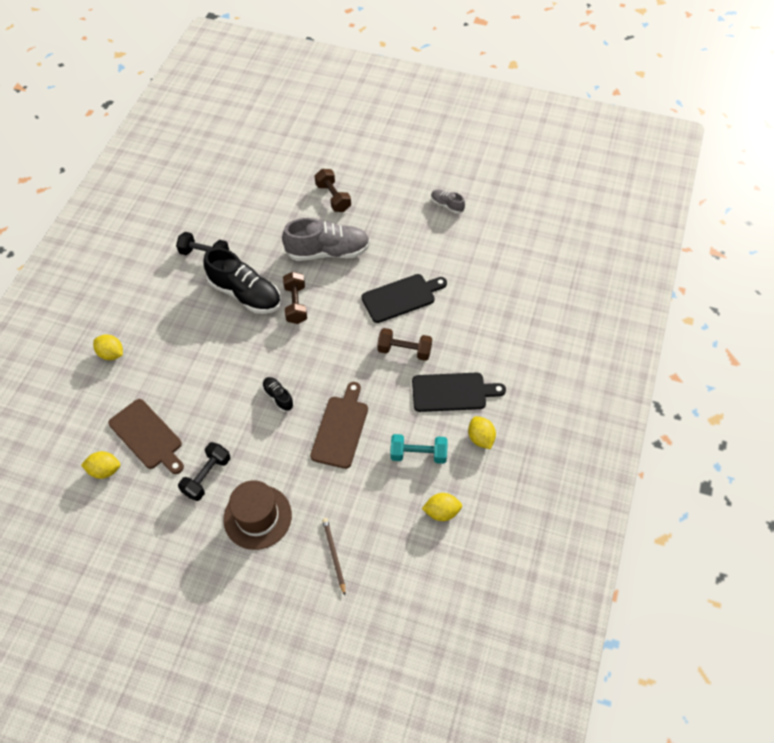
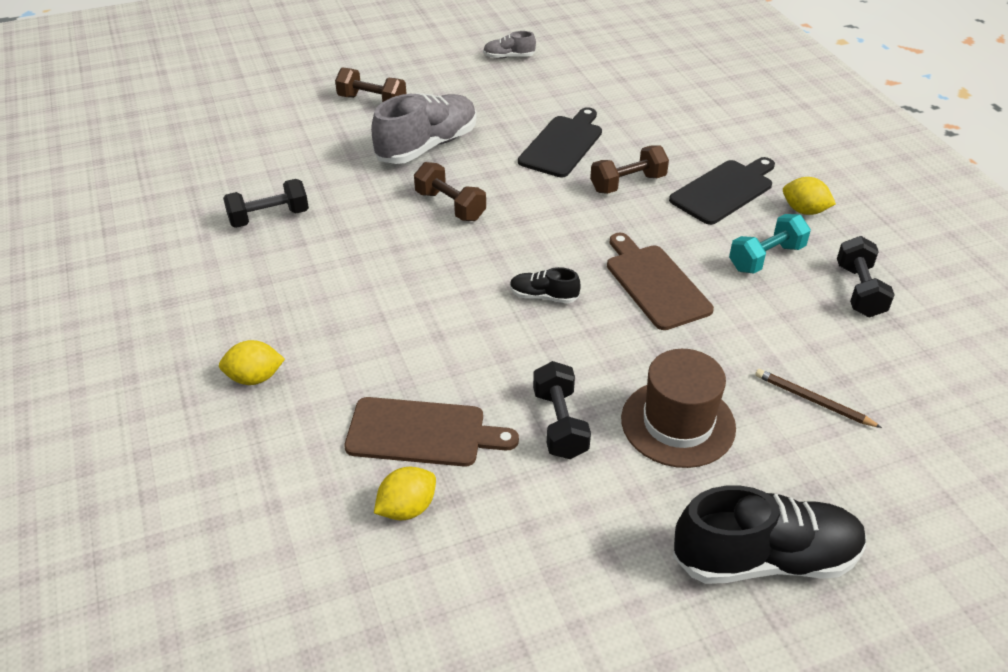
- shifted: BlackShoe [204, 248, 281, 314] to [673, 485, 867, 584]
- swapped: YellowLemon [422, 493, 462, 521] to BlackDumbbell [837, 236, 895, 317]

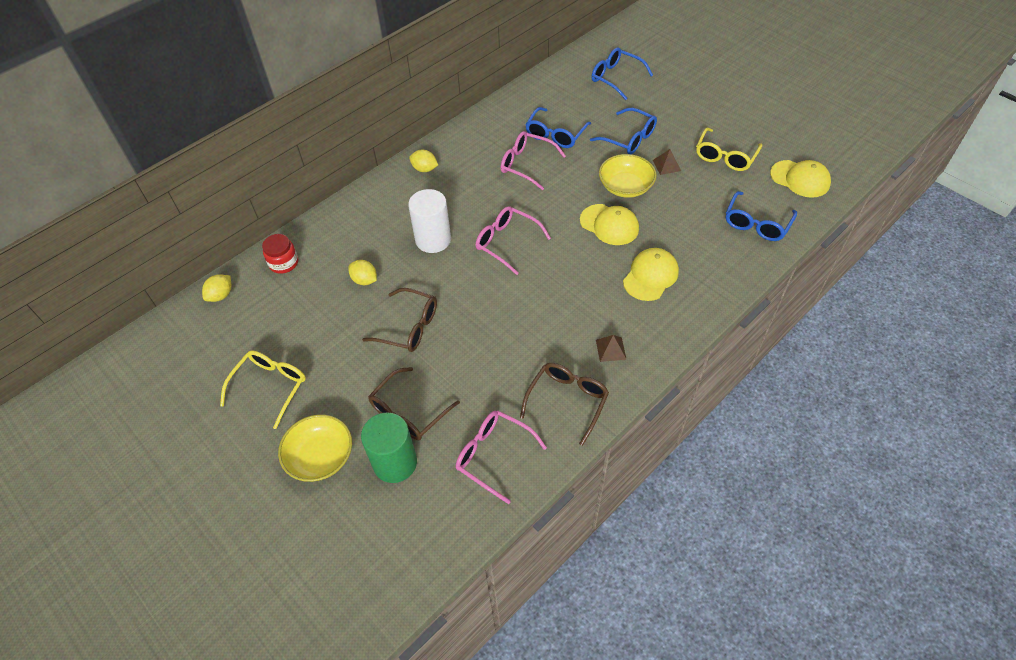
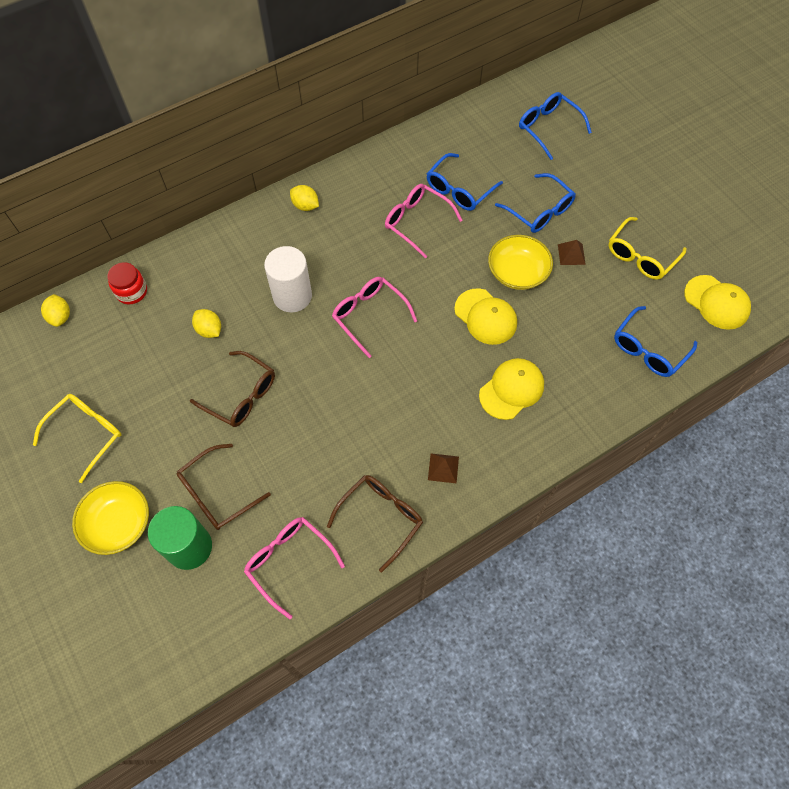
- rotated: YellowLemon [202, 274, 231, 302] = [41, 294, 70, 327] 60 degrees counterclockwise

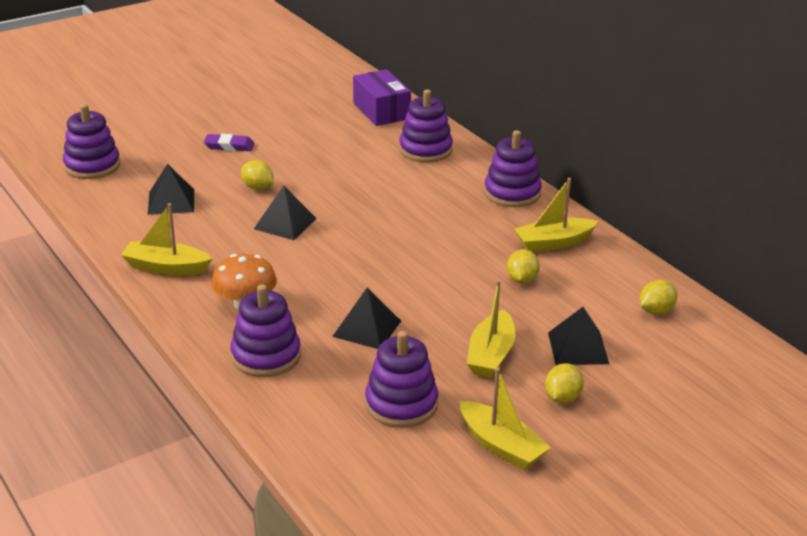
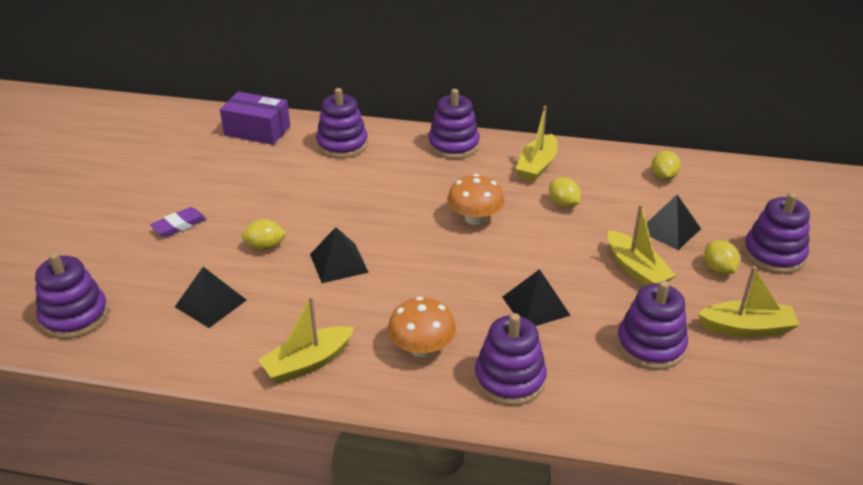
- new: OrangeMushroom [447, 174, 505, 225]
- new: PurpleStackingToy [743, 193, 810, 274]

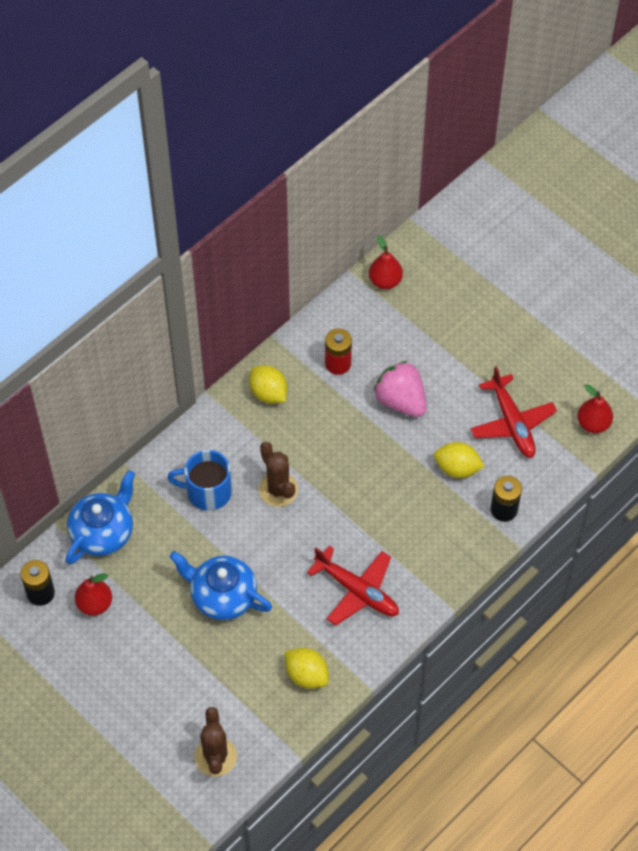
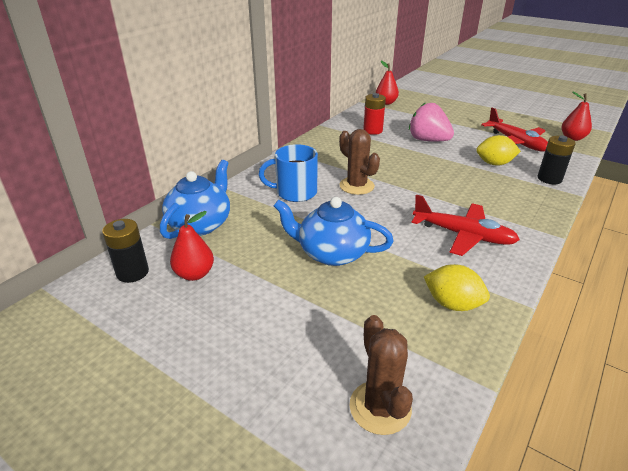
- gone: YellowLemon [249, 365, 287, 404]

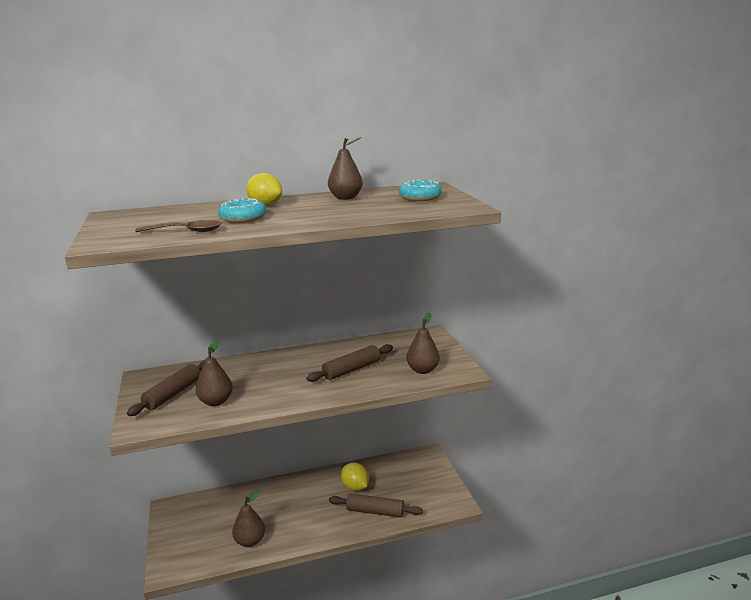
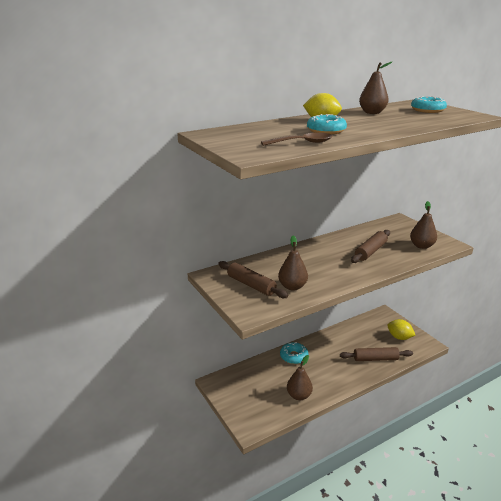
- rotated: BrownRollingPin [127, 361, 204, 416] = [218, 261, 288, 298] 60 degrees counterclockwise
- shifted: YellowLemon [341, 463, 369, 491] to [387, 319, 415, 340]
- new: TurquoiseDonut [280, 342, 309, 364]

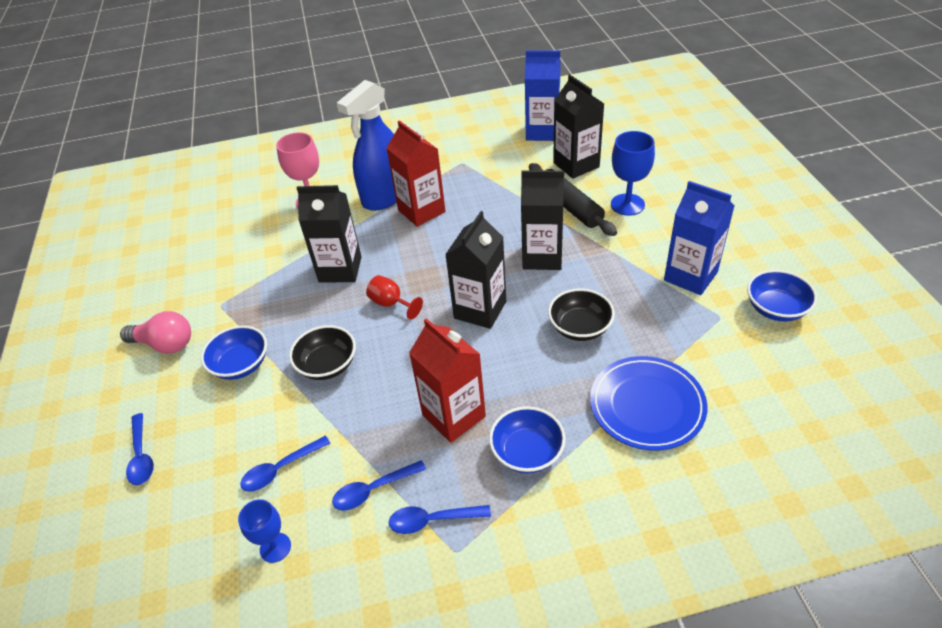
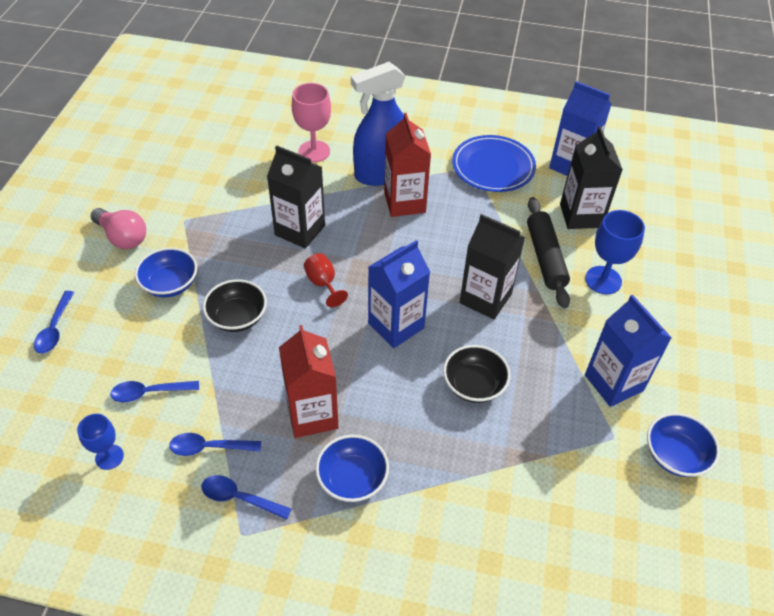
- repainted: BlackCarton [445, 211, 506, 329] to BlueCarton [368, 240, 430, 348]
- shifted: BluePlate [590, 356, 707, 451] to [452, 135, 536, 192]

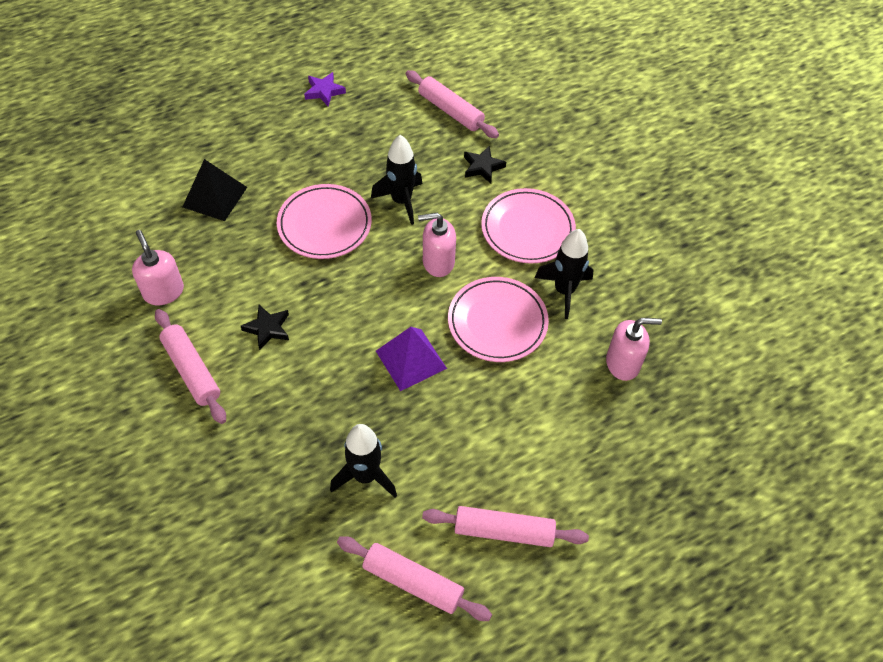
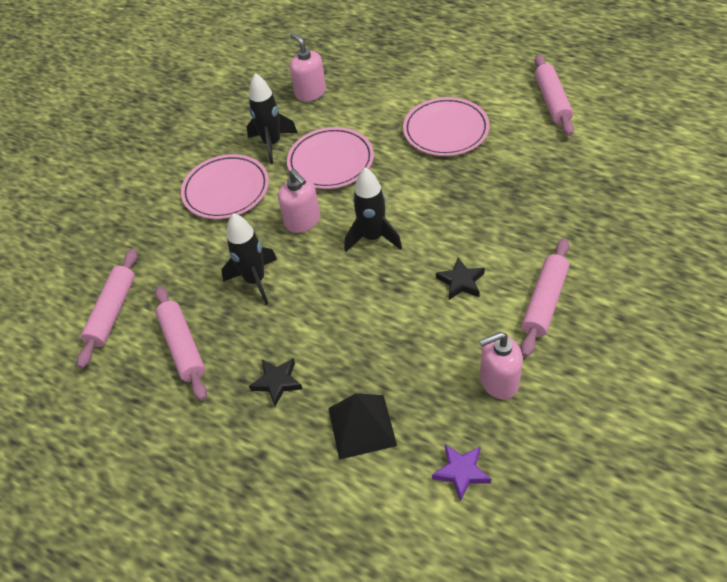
- shifted: PurpleStar [304, 72, 346, 106] to [432, 444, 491, 502]
- shifted: BlackStar [464, 146, 506, 183] to [249, 358, 302, 406]
- shifted: PinkPlate [277, 184, 372, 259] to [403, 97, 490, 156]
- rotated: PinkSoapDispenser [132, 230, 184, 305] = [479, 332, 523, 399] 45 degrees clockwise
- gone: PurplePyramid [376, 327, 447, 391]
- shifted: BlackRocket [330, 424, 397, 498] to [344, 167, 402, 252]
- shifted: PinkRollingPin [422, 506, 589, 547] to [155, 286, 207, 401]

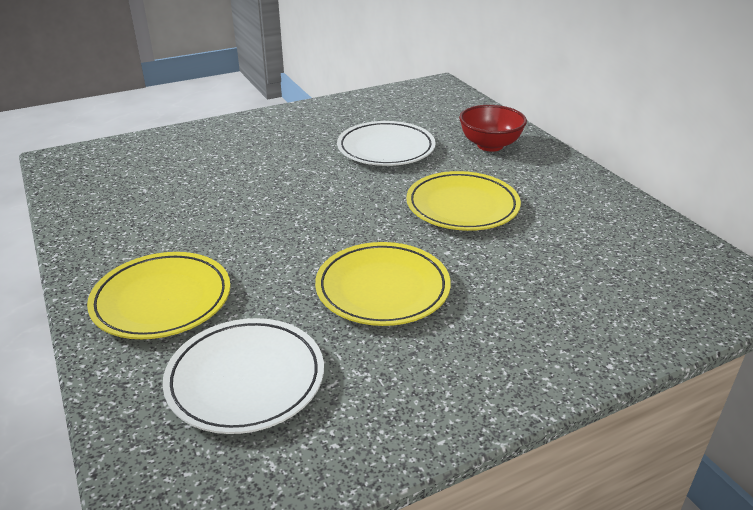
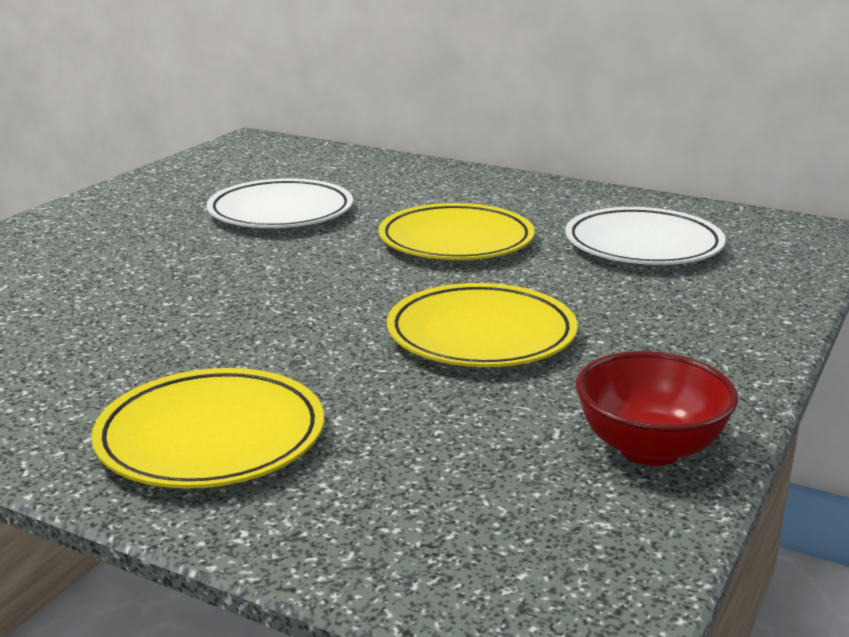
- shifted: RedBowl [459, 105, 527, 152] to [576, 351, 738, 466]
- shifted: WhitePlate [163, 318, 324, 434] to [565, 207, 726, 265]

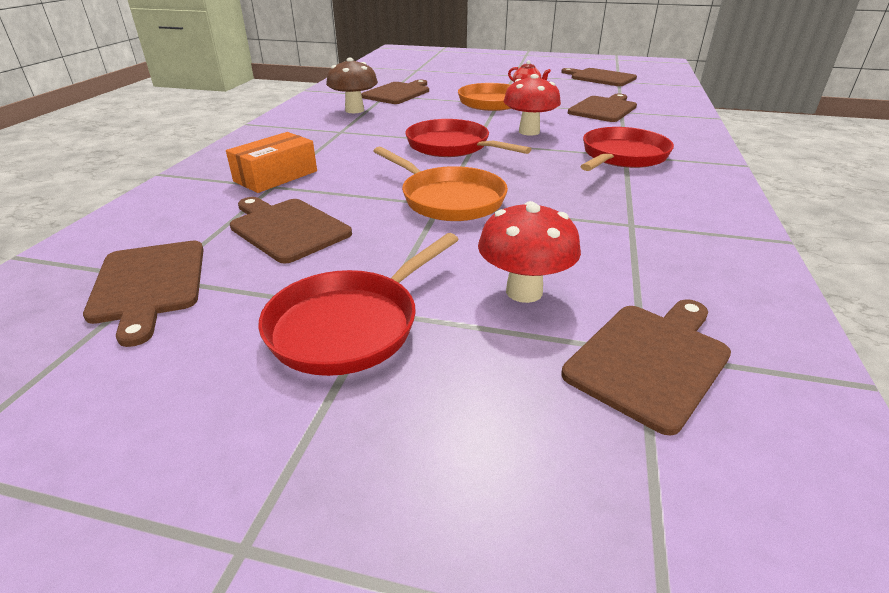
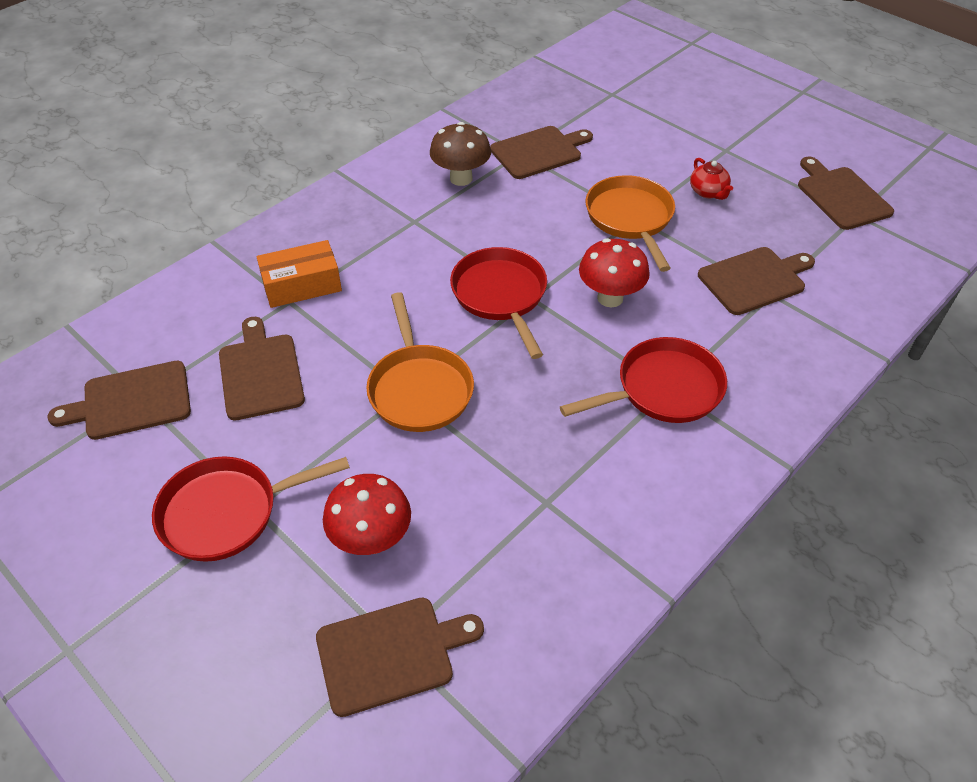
- rotated: BrownCuttingBoard [83, 241, 204, 347] = [47, 361, 191, 440] 60 degrees clockwise

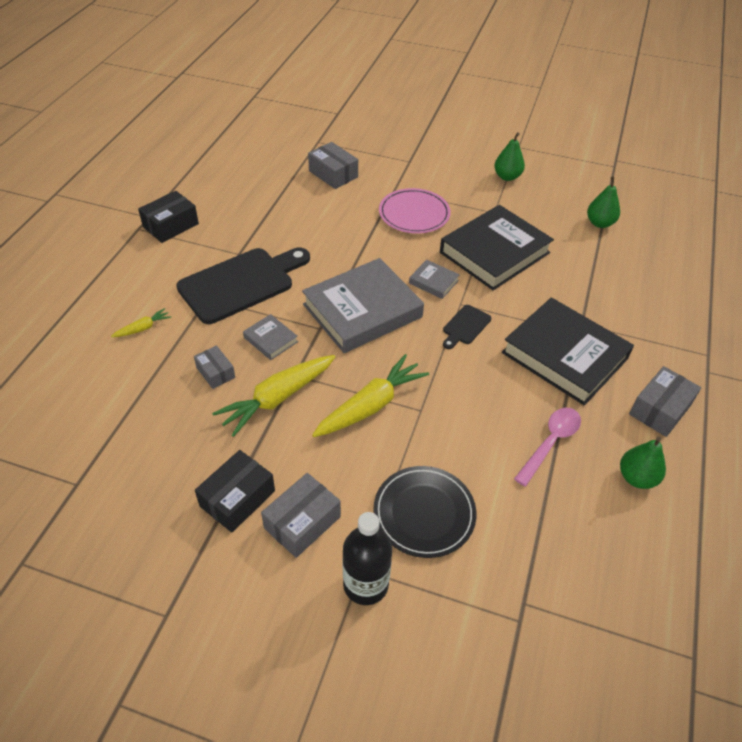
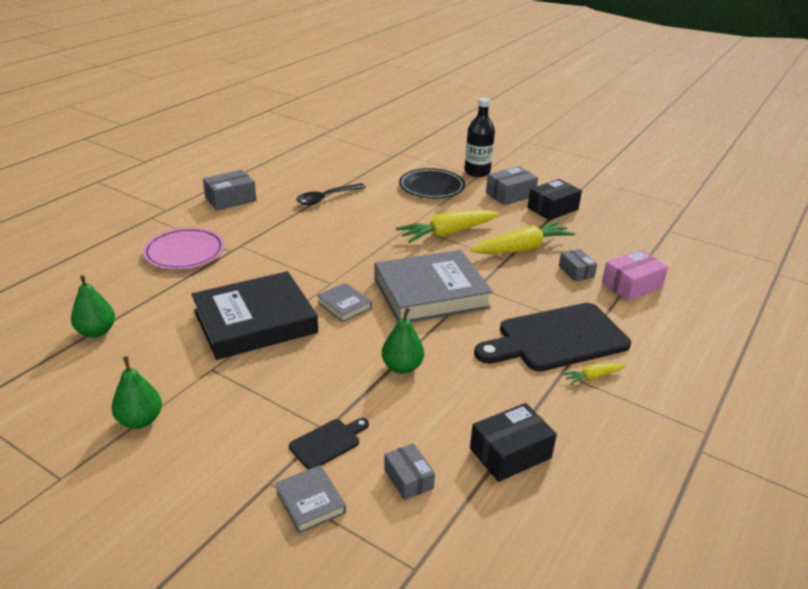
- scaled: GreyBox [308, 142, 358, 189] = [384, 443, 435, 500] x0.64
- shifted: PinkPlate [379, 188, 451, 233] to [143, 228, 224, 269]
- shifted: BlackBox [138, 191, 199, 243] to [470, 403, 557, 482]
- gone: BlackBook [502, 297, 634, 405]
- shifted: BlackCuttingBoard [443, 305, 491, 349] to [289, 418, 369, 469]
- shifted: YellowCarrot [111, 308, 171, 337] to [561, 363, 626, 385]
- shifted: GreyBook [243, 314, 298, 360] to [275, 465, 346, 533]
- repainted: PinkSpoon [514, 408, 581, 486] to BlackSpoon [296, 183, 366, 205]
- shifted: GreenPear [620, 436, 666, 489] to [382, 307, 424, 374]
- new: PinkBox [602, 250, 668, 301]

